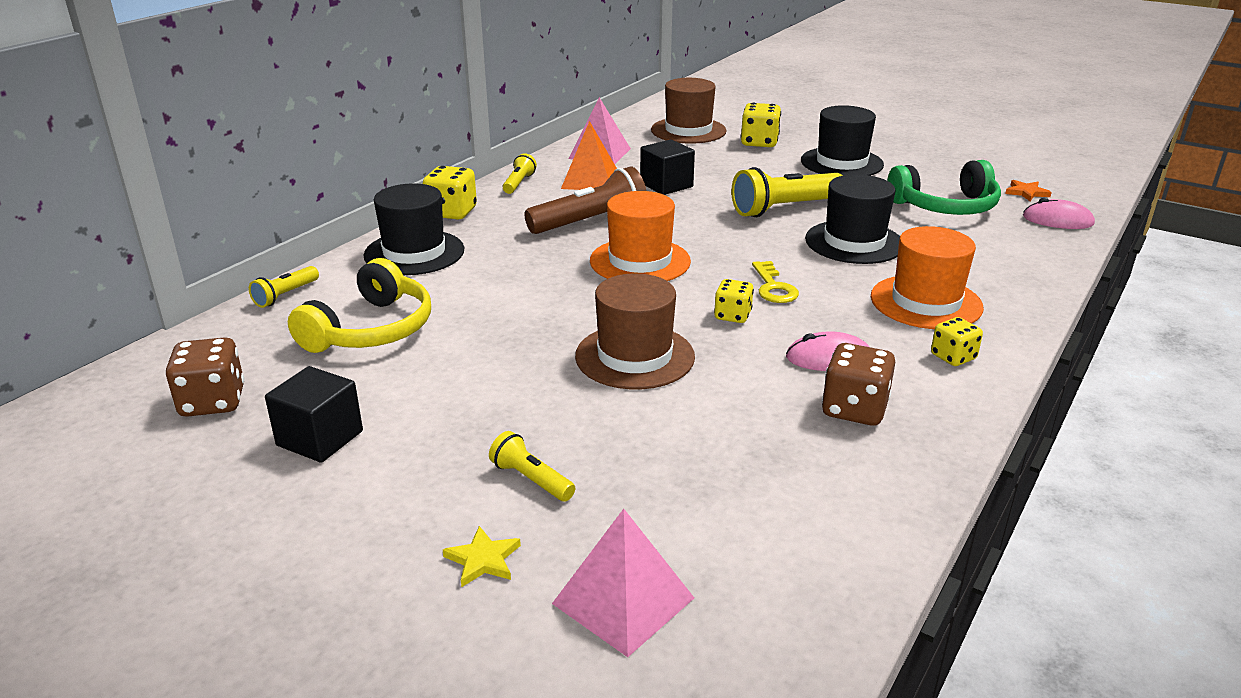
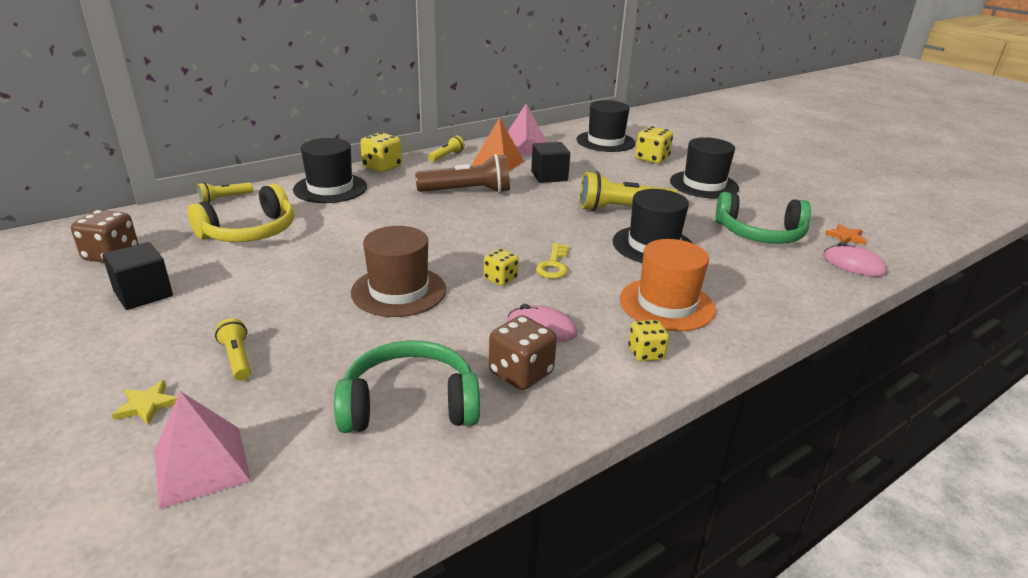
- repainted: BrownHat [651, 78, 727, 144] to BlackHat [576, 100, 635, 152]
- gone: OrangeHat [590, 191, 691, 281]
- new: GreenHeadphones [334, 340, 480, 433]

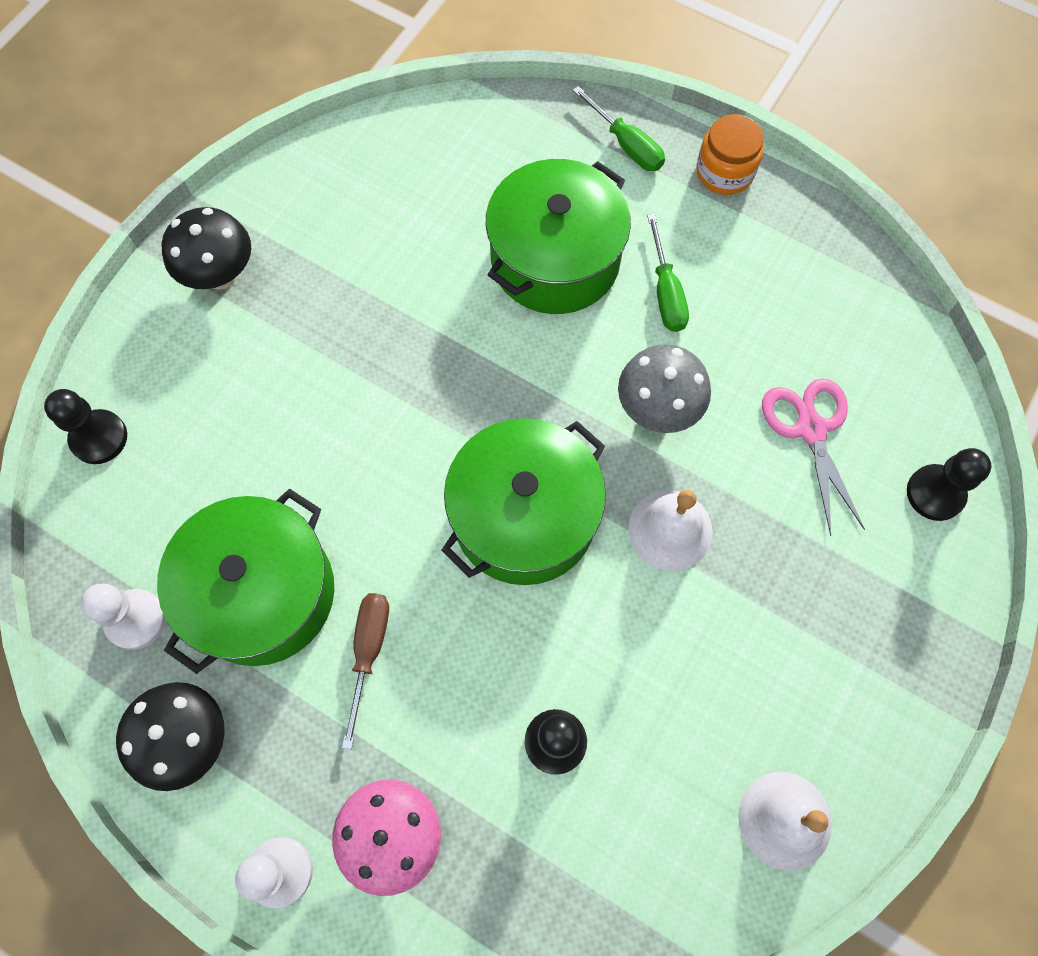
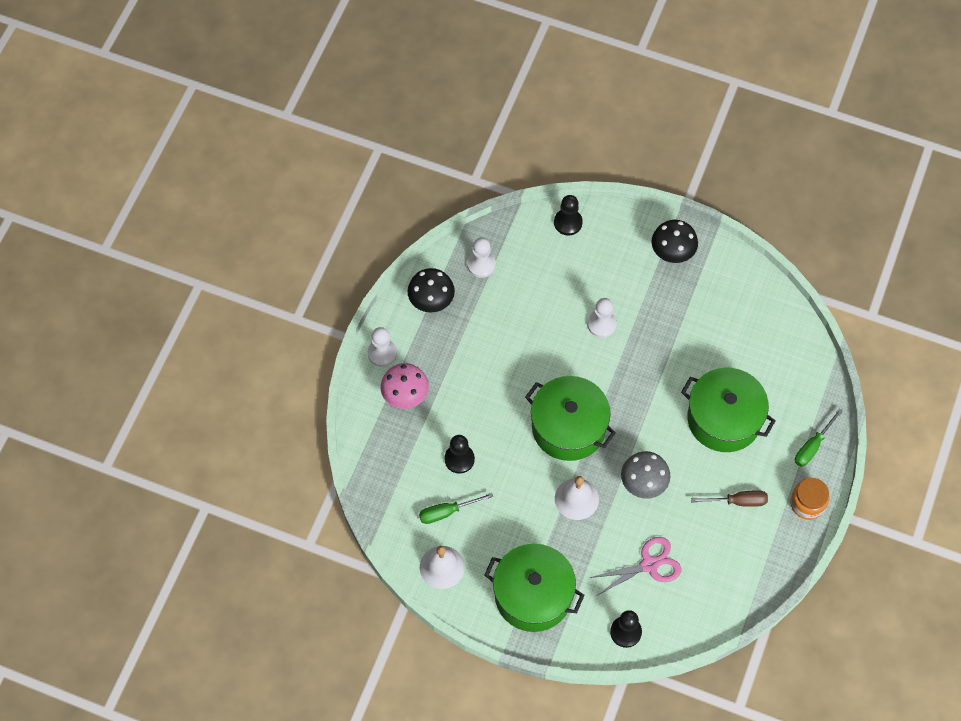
- shifted: GreenScrewdriver [647, 214, 689, 332] to [419, 493, 493, 524]
- shifted: GreenPot [157, 489, 334, 674] to [484, 544, 585, 632]
- shifted: BrownScrewdriver [342, 593, 389, 749] to [691, 490, 768, 507]
- new: WhitePawn [587, 298, 617, 338]

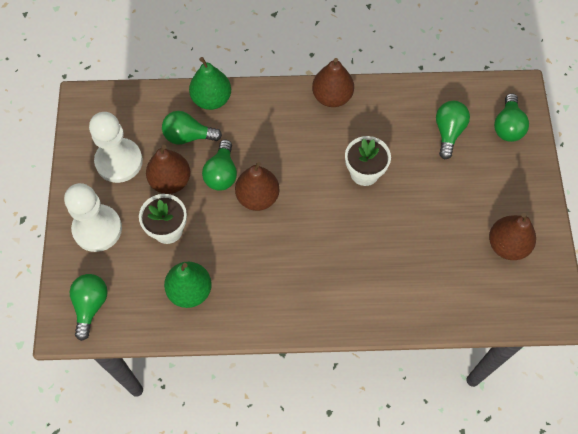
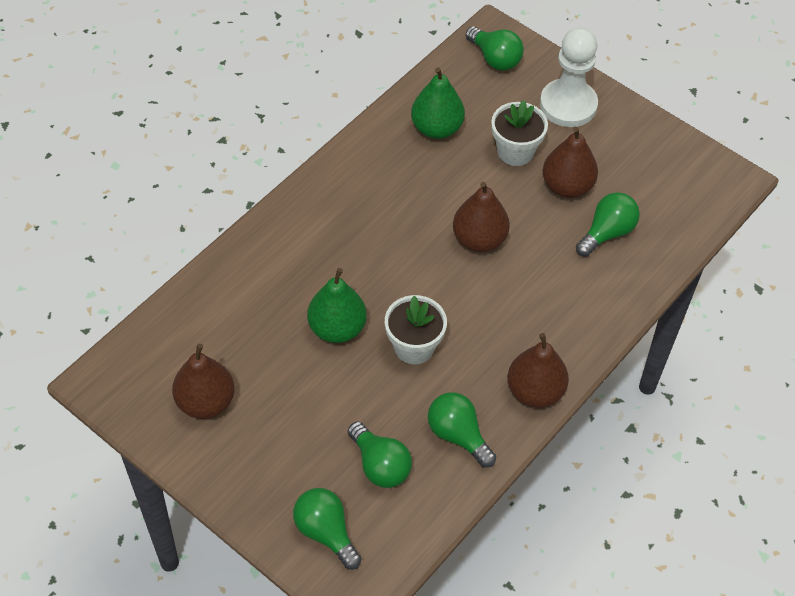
- shifted: GreenPear [189, 57, 231, 110] to [307, 268, 367, 343]
- gone: WhitePawn [89, 112, 143, 183]
- shifted: GreenLightBulb [202, 140, 237, 191] to [428, 392, 496, 468]

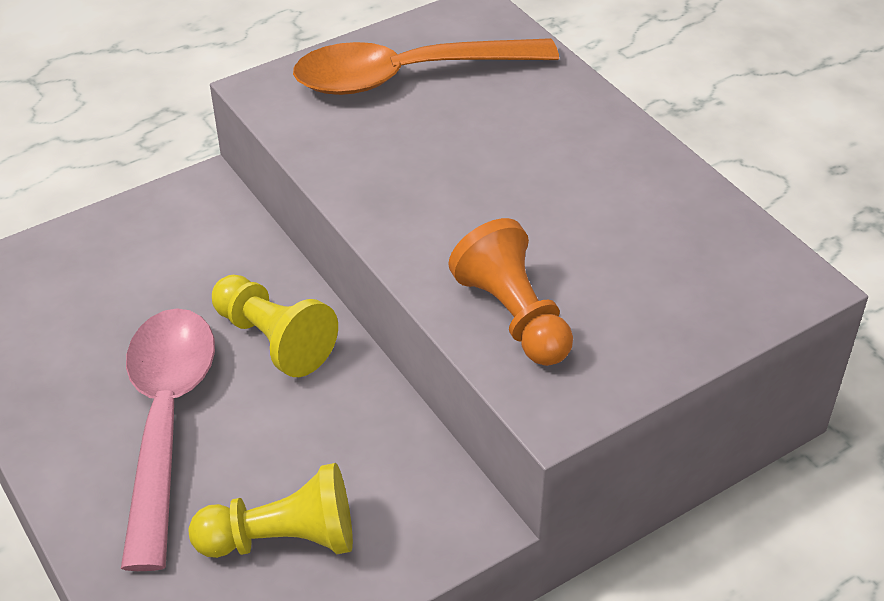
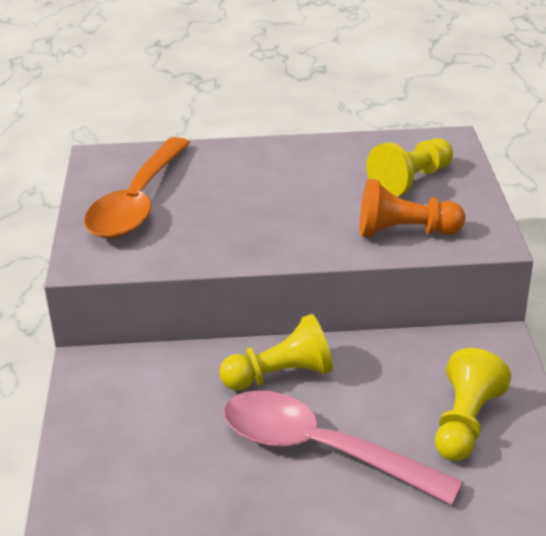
- new: YellowPawn [366, 138, 453, 197]

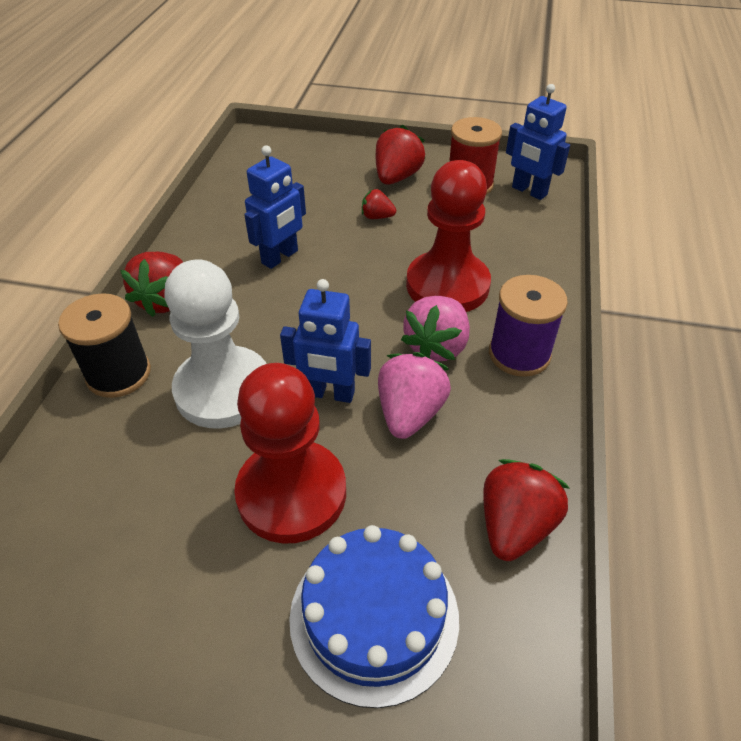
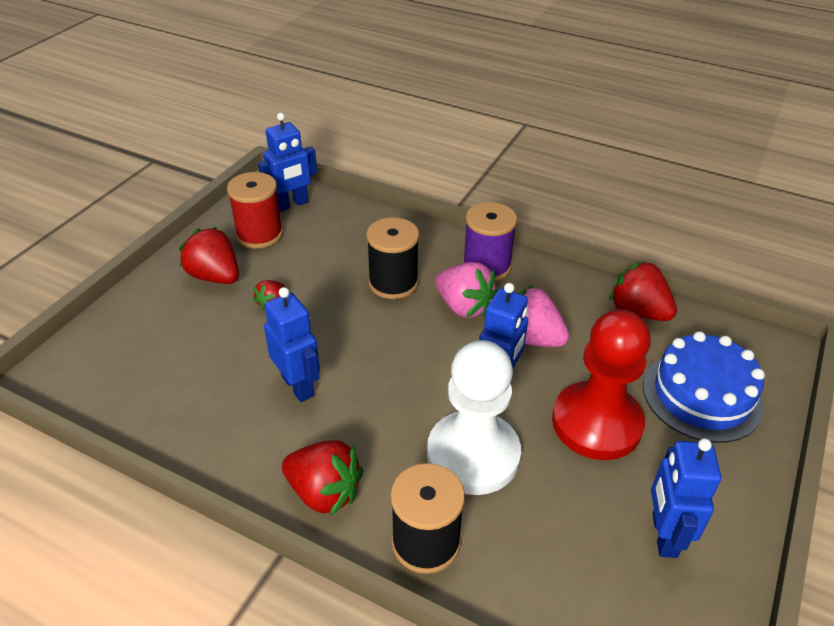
- swapped: RedPawn [406, 160, 491, 312] to BlackSpool [366, 217, 419, 299]
- new: BlueRobot [651, 438, 721, 558]

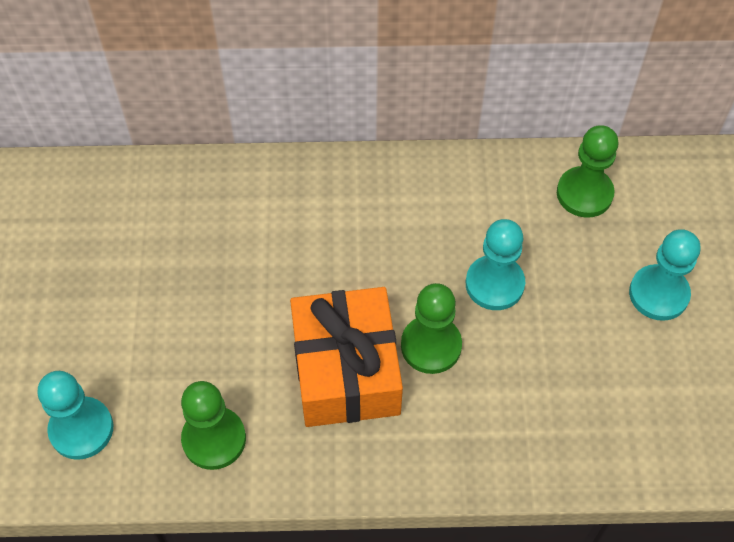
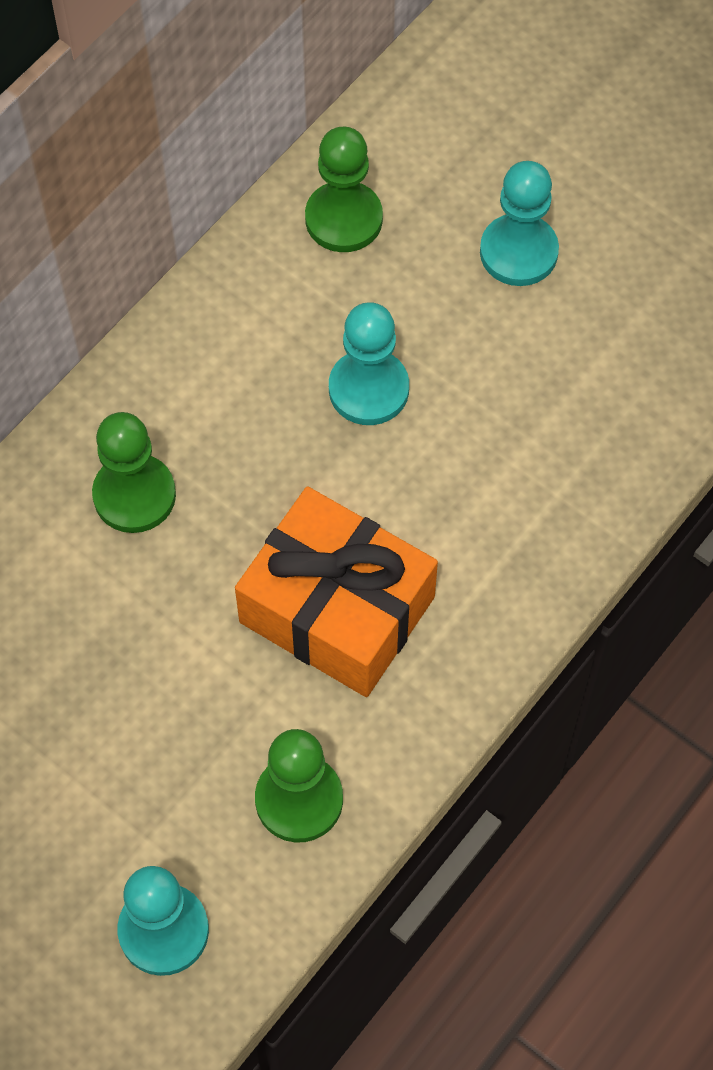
- shifted: GreenPawn [401, 283, 462, 374] to [92, 412, 176, 533]

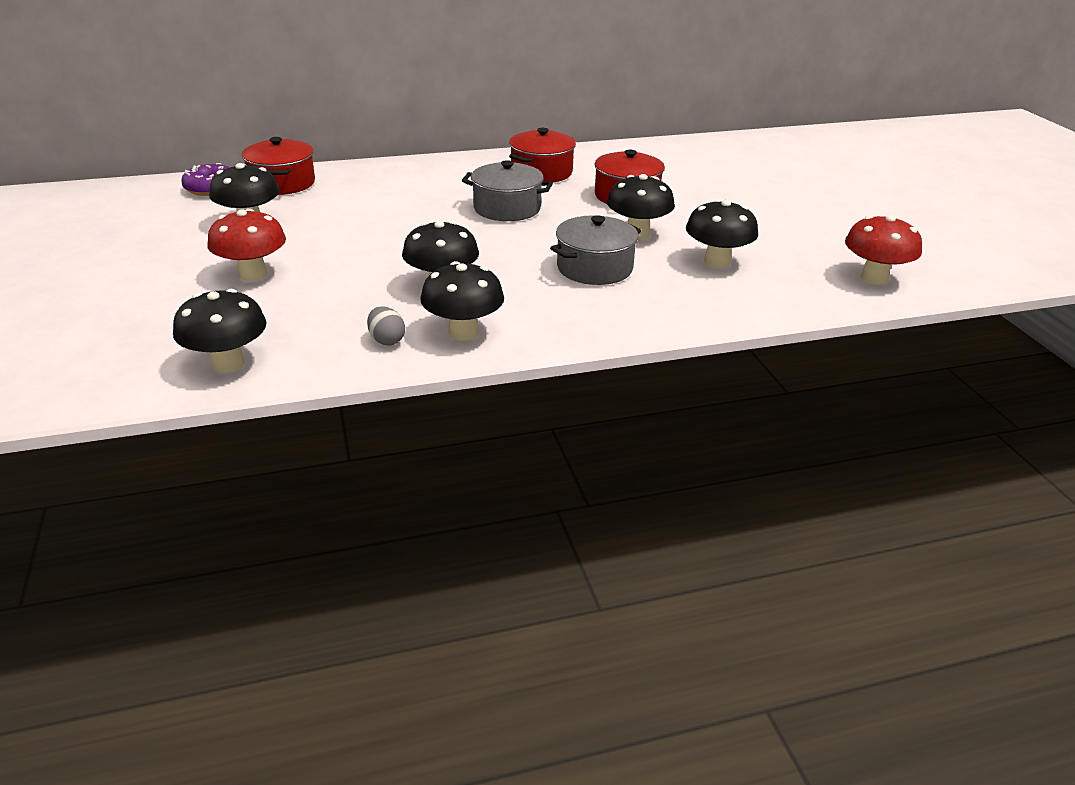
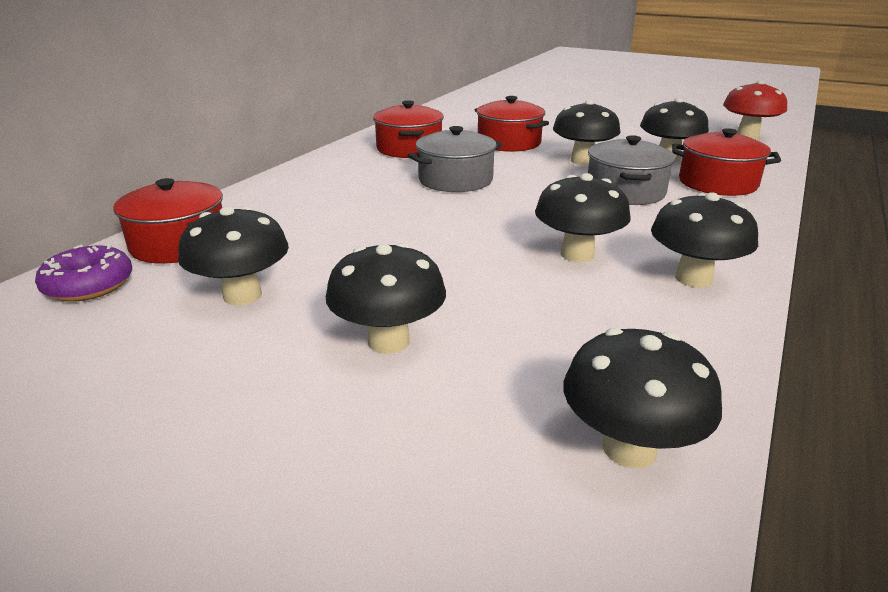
- repainted: RedMushroom [207, 209, 286, 281] to BlackMushroom [326, 243, 446, 354]
- gone: GreyEgg [367, 307, 405, 345]
- new: RedPot [672, 128, 781, 196]

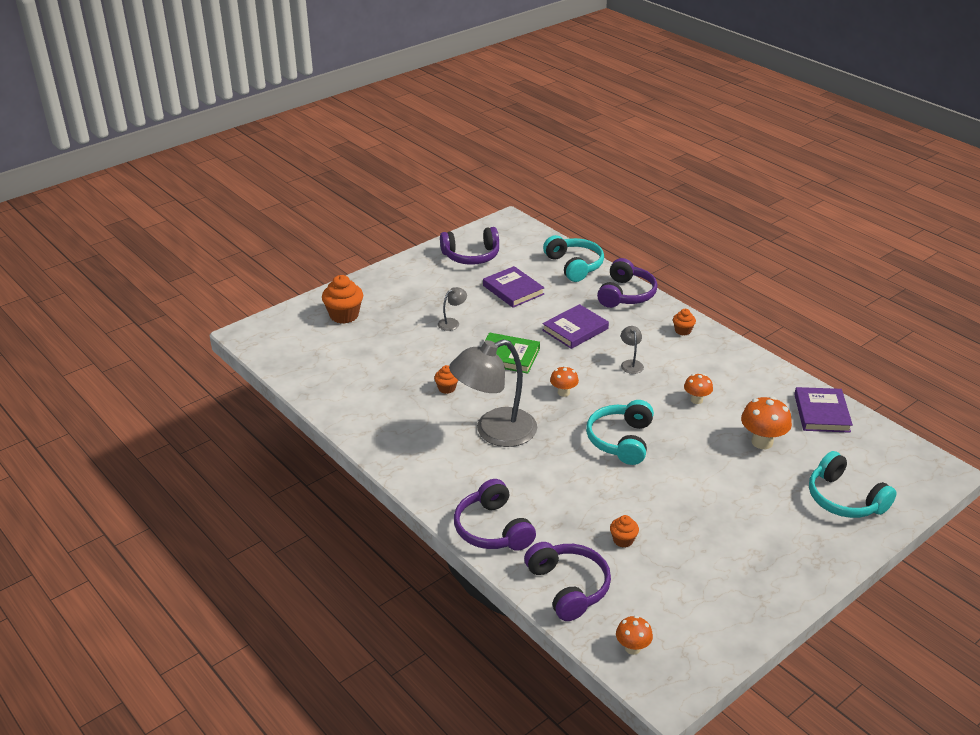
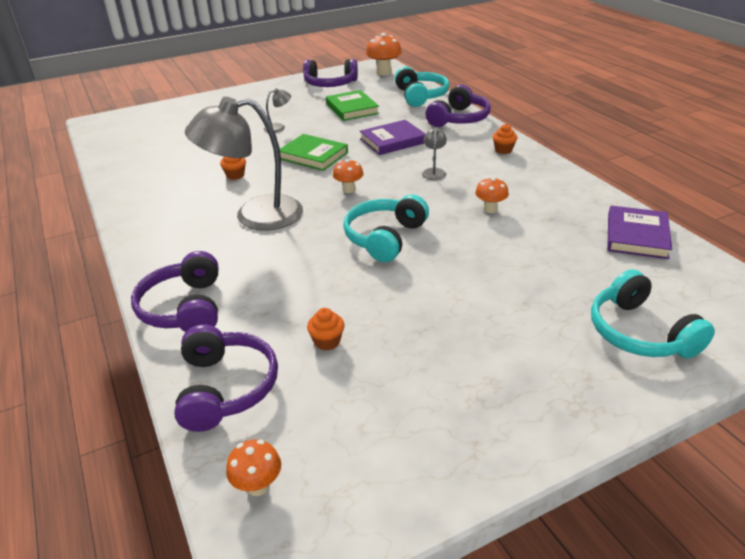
- repainted: PurpleBook [483, 266, 545, 308] to GreenBook [326, 90, 379, 121]
- gone: OrangeCupcake [322, 275, 363, 324]
- shifted: OrangeMushroom [741, 397, 792, 449] to [366, 33, 402, 75]

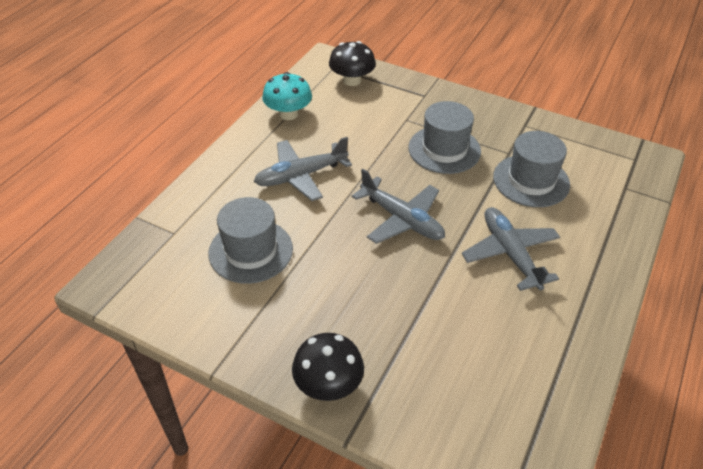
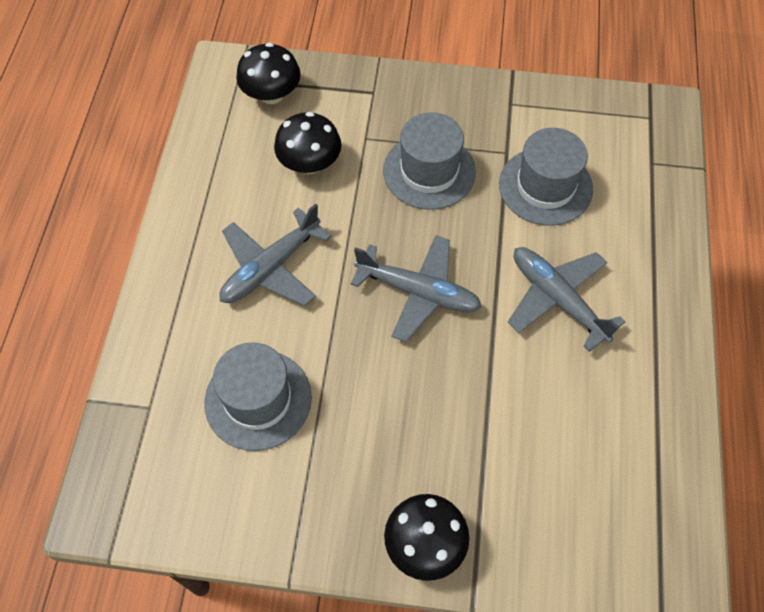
- gone: TurquoiseMushroom [262, 72, 312, 120]
- new: BlackMushroom [274, 112, 342, 174]

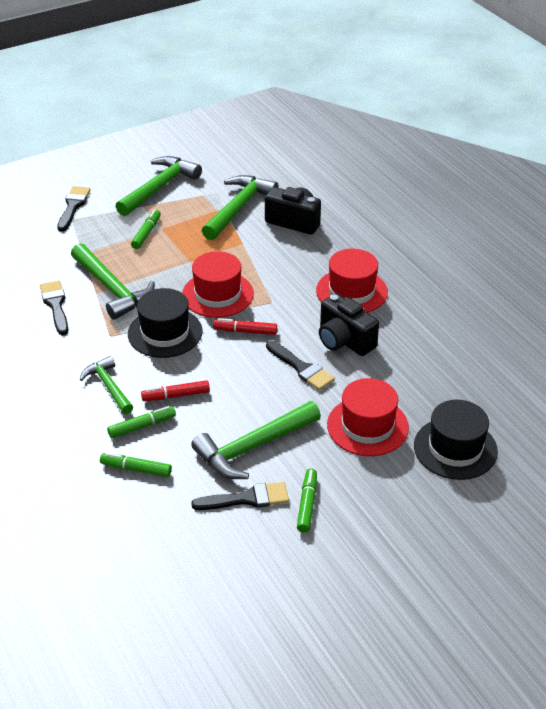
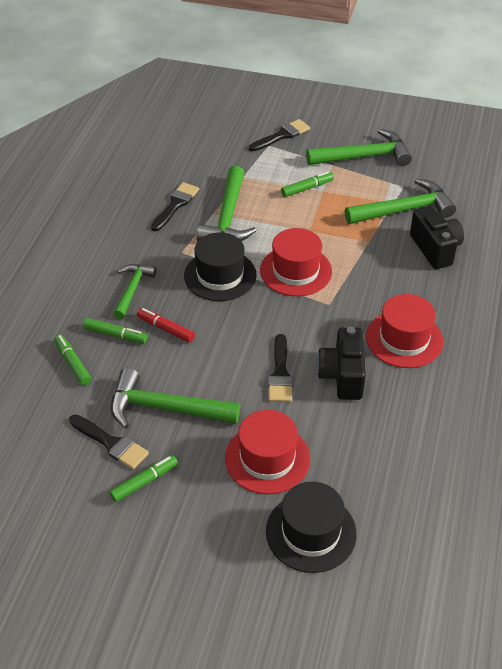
- gone: RedMarker [213, 318, 277, 335]

